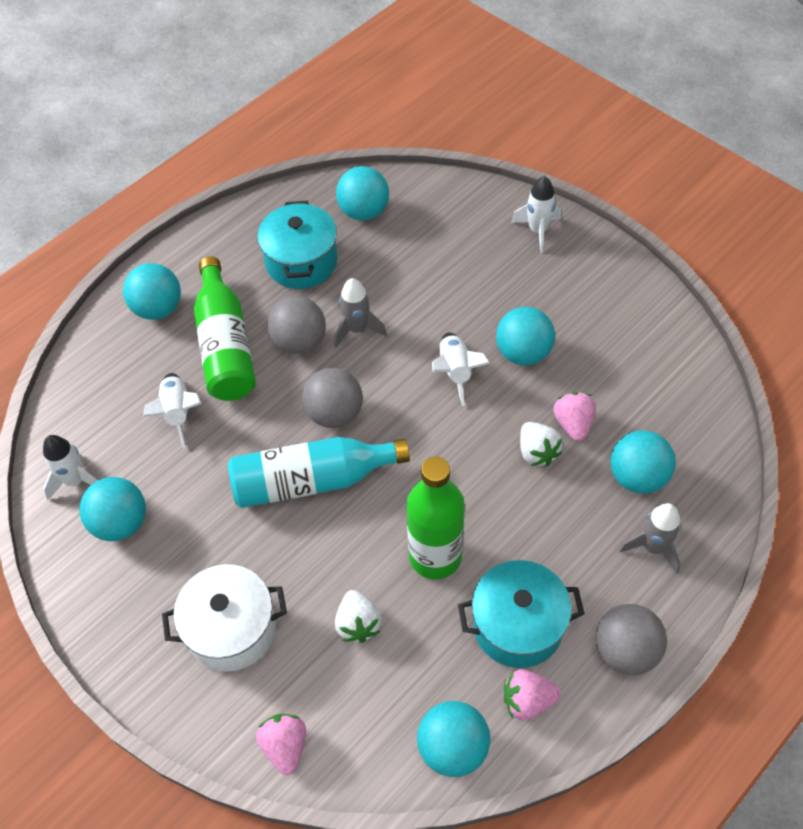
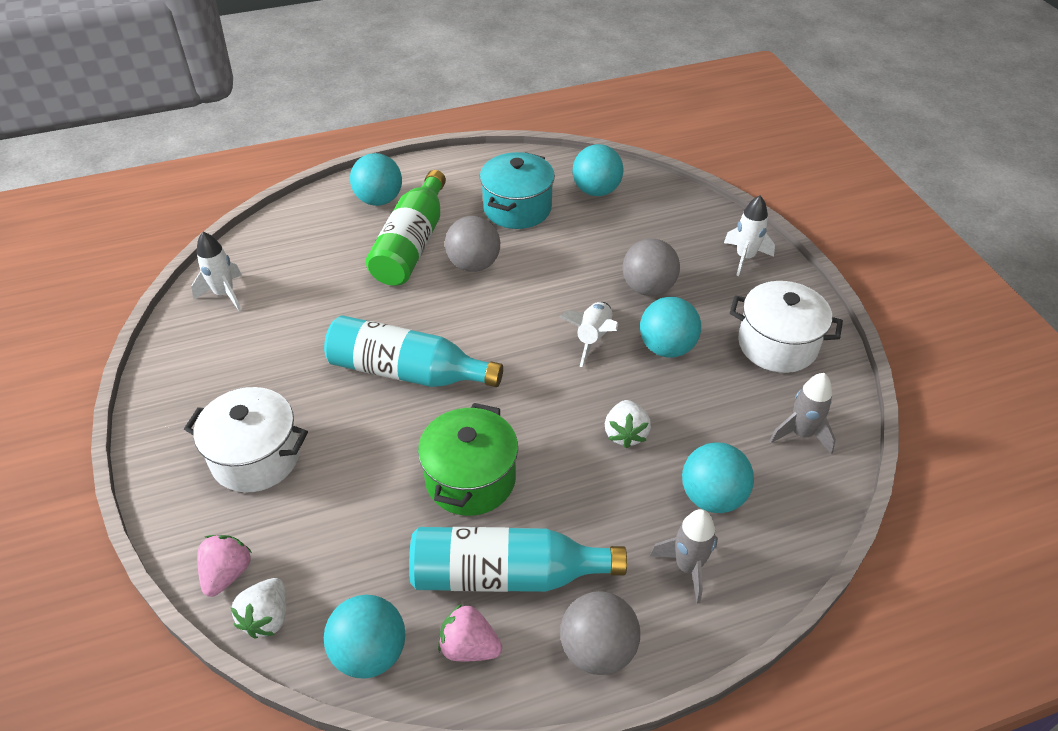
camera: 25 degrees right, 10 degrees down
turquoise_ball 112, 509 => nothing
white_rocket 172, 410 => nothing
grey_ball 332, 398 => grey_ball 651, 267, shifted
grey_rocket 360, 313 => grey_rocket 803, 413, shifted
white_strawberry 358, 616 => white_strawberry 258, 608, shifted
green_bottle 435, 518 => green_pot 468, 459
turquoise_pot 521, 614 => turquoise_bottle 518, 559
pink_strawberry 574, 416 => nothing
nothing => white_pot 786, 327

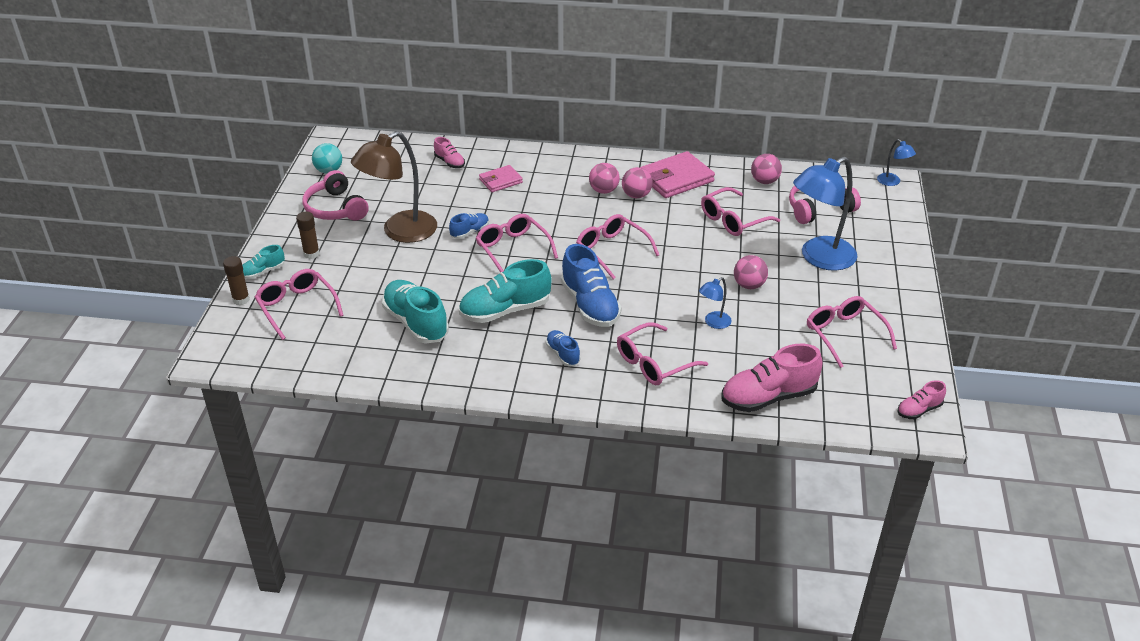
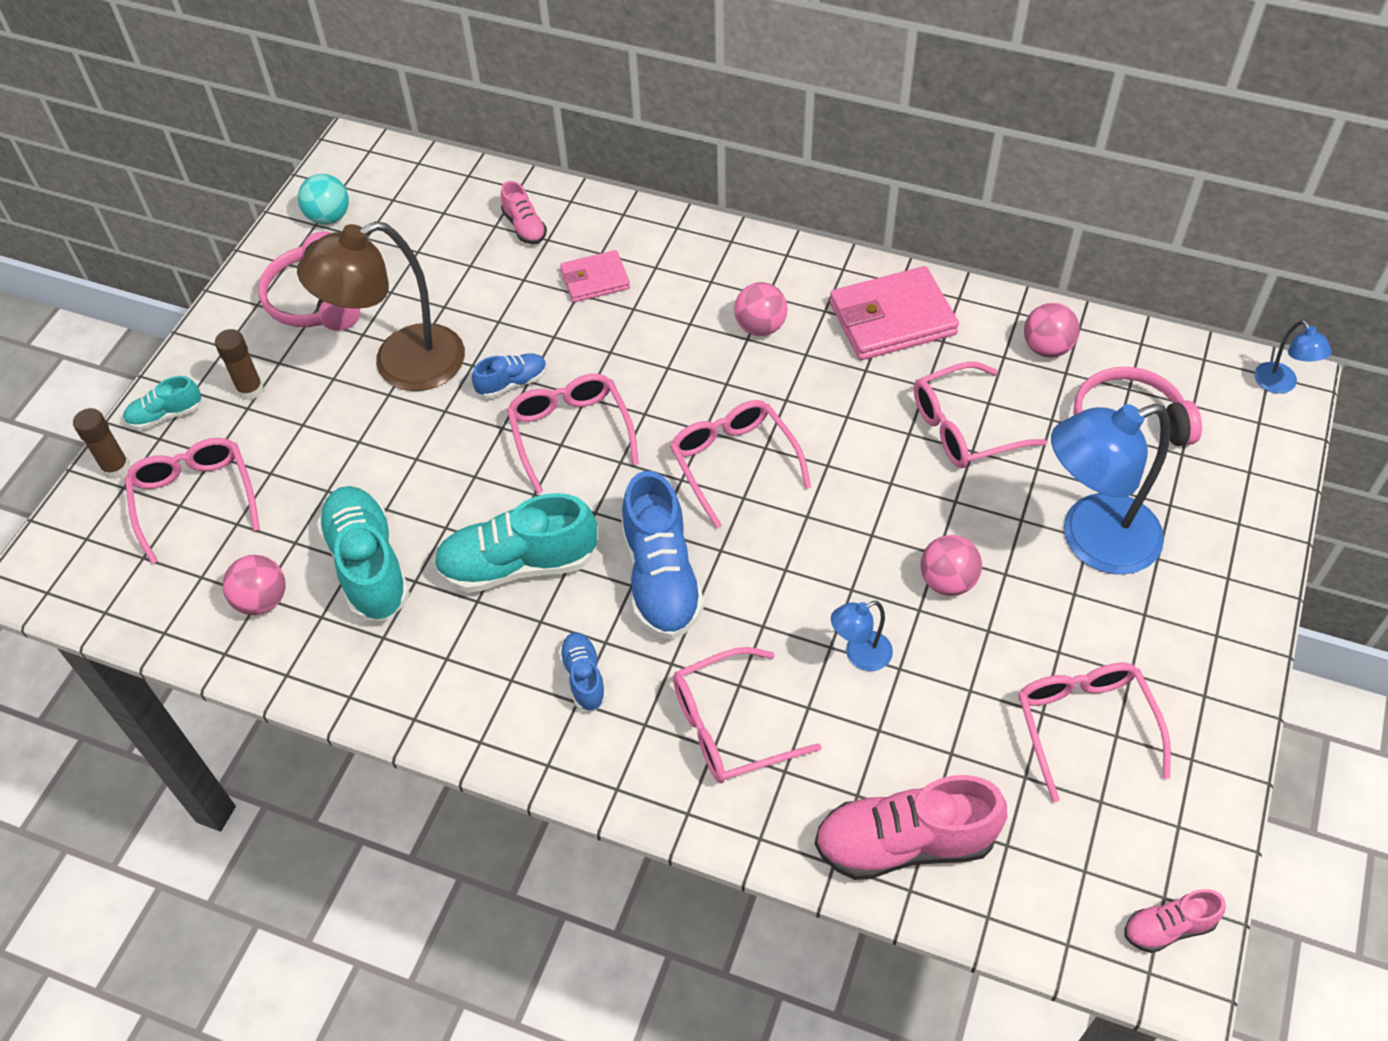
camera: 15 degrees right, 15 degrees up
pink_ball 637, 182 => pink_ball 254, 585, shifted

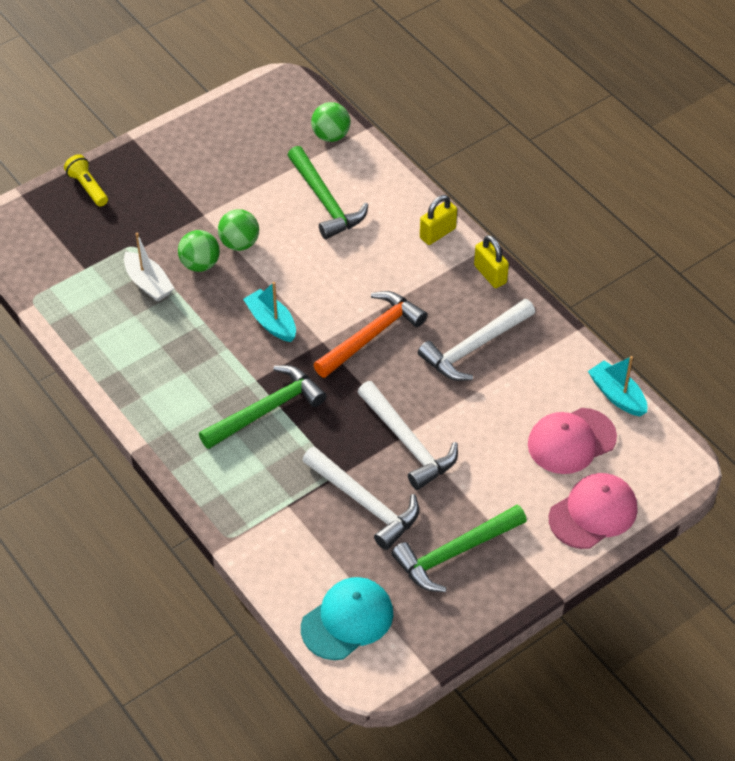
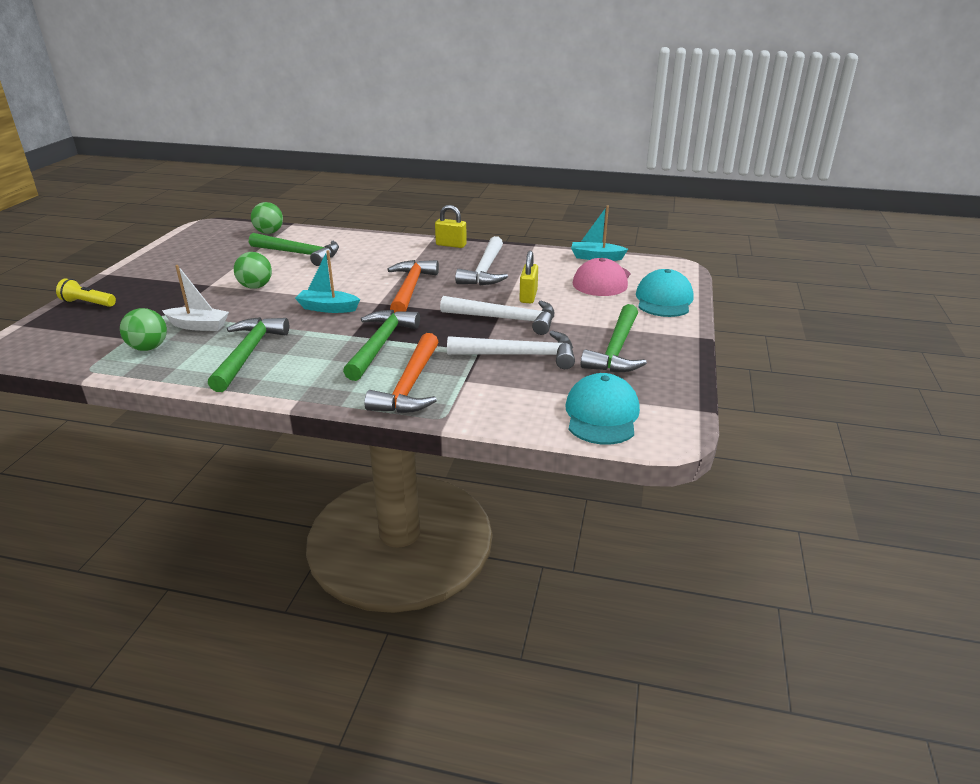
camera: 40 degrees left, 20 degrees down
green_ball 199, 251 => green_ball 143, 329, shifted
yellow_padlock 438, 220 => yellow_padlock 529, 277, shifted
pink_cap 593, 511 => turquoise_cap 664, 293
nothing => green_hammer 248, 354
nothing => orange_hammer 401, 373

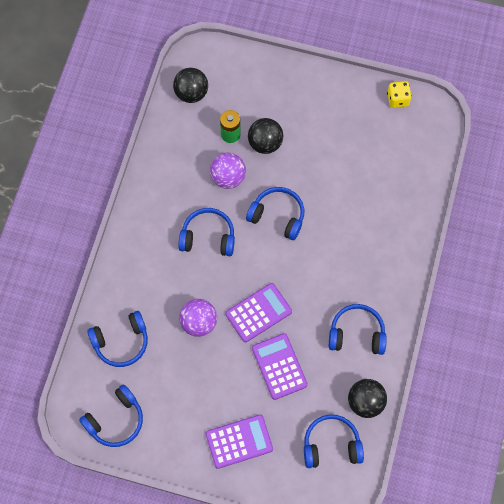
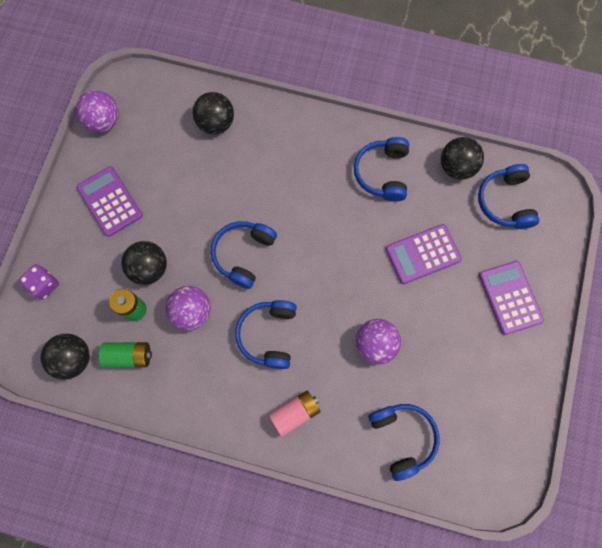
camera: 90 degrees left, 5 degrees up
blue_headphones 111, 415 => nothing
purple_calculator 258, 312 => purple_calculator 110, 201, shifted
yellow_dice 399, 94 => purple_ball 97, 111
nothing => purple_dice 39, 282
nothing => green_battery 125, 355
nothing => black_ball 213, 113
nothing => pink_battery 294, 413

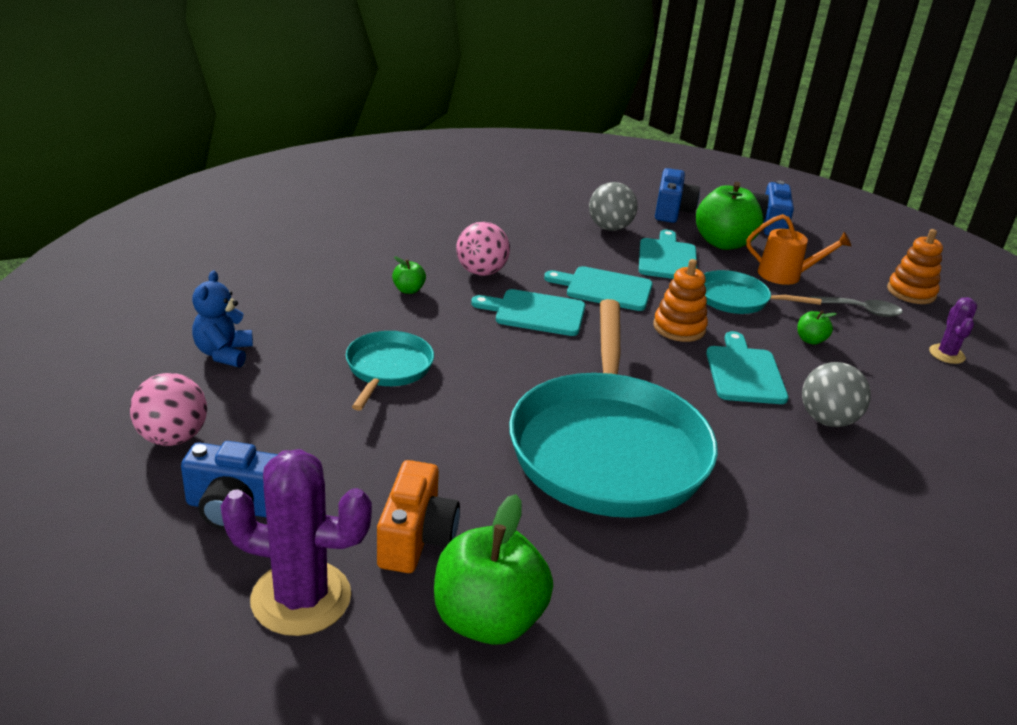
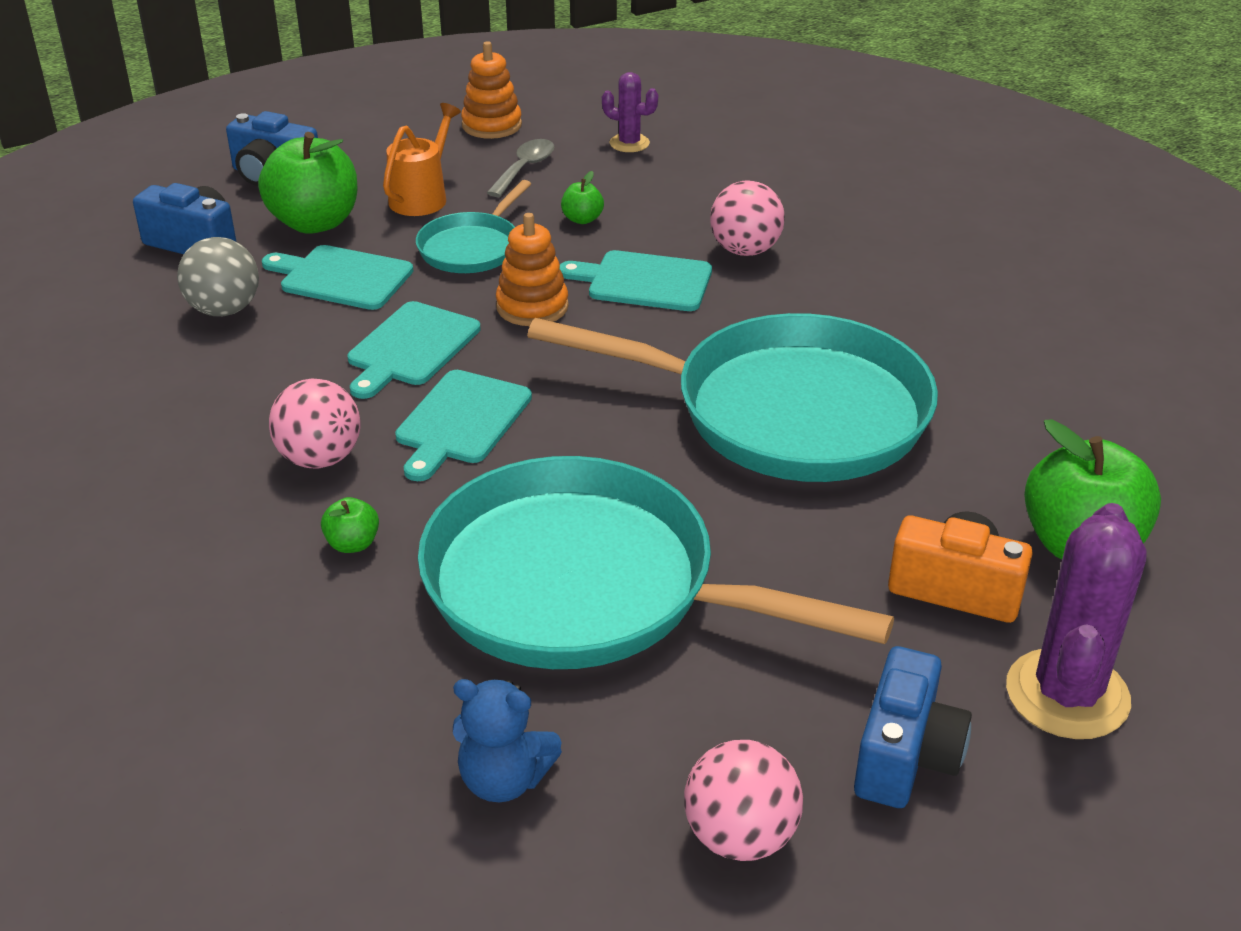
camera: 75 degrees left, 5 degrees up
turquoise_pan 390, 371 => turquoise_pan 656, 562, x2.11
grey_ball 836, 394 => pink_ball 747, 218

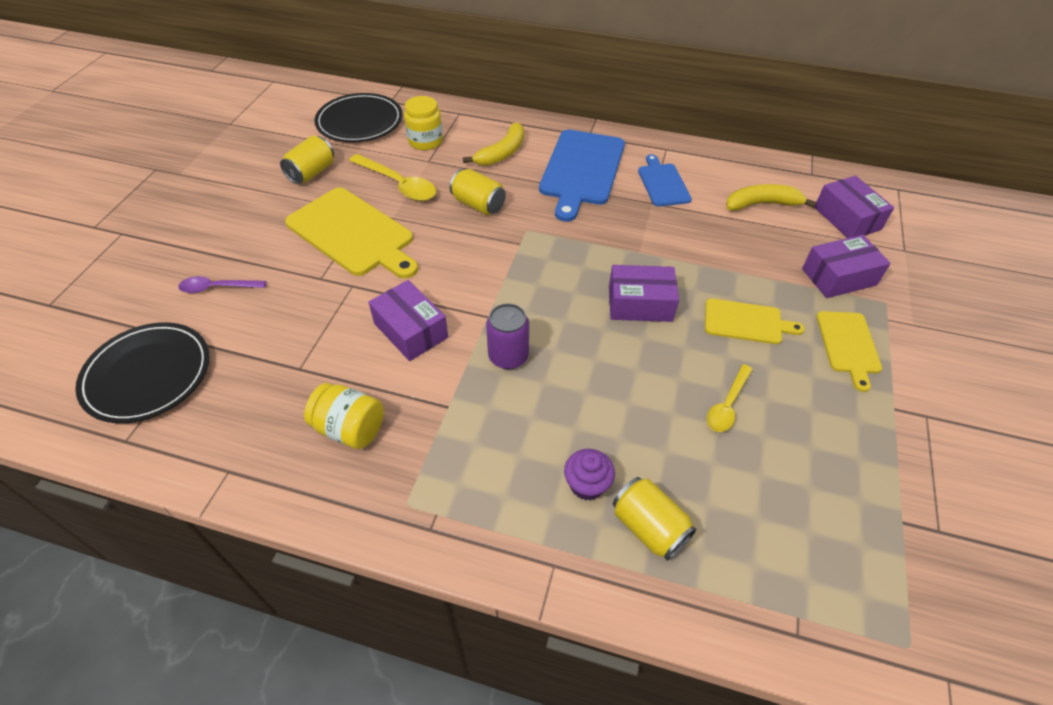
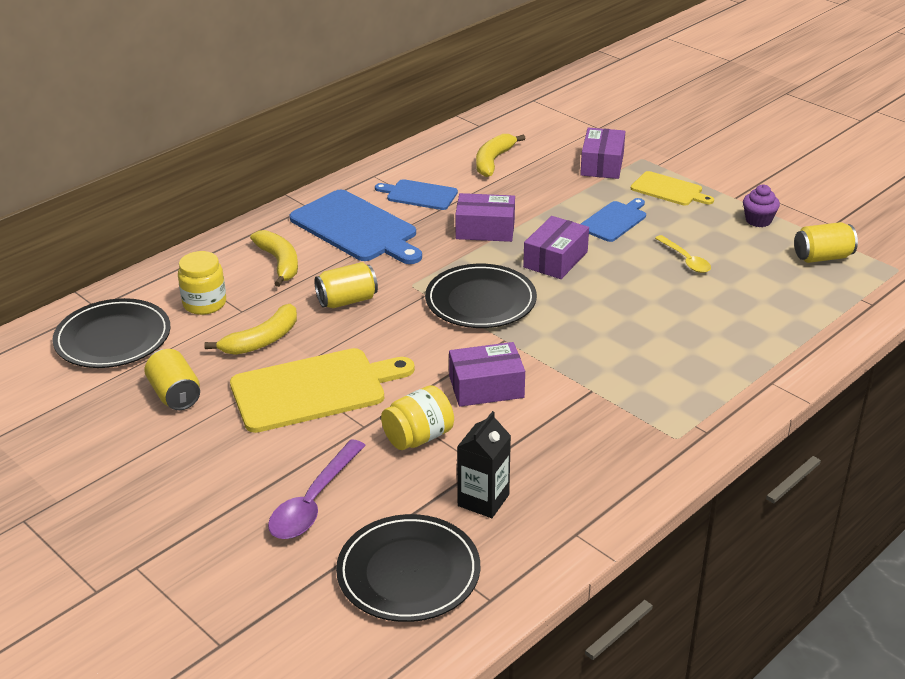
camera: 60 degrees left, 15 degrees down
purple_spoon 222, 284 => purple_spoon 317, 489, x1.58
yellow_jar 344, 416 => yellow_jar 417, 417, shifted
yellow_spoon 392, 177 => yellow_banana 250, 329
purple_can 507, 336 => nothing
purple_cupcake 589, 475 => purple_cupcake 761, 206, shifted
yellow_can 654, 519 => yellow_can 826, 242, shifted
yellow_cutting_board 755, 321 => blue_cutting_board 613, 220
purple_box 854, 207 => purple_box 485, 217, shifted
nothing => black_plate 481, 296
nothing => black_carton 484, 464

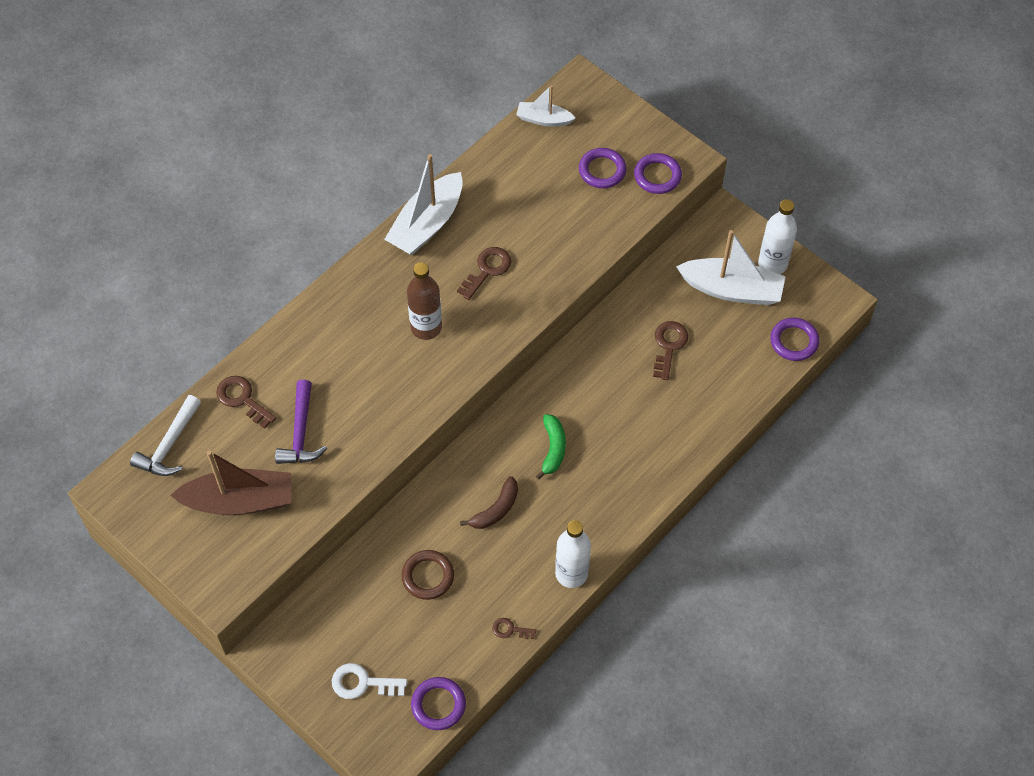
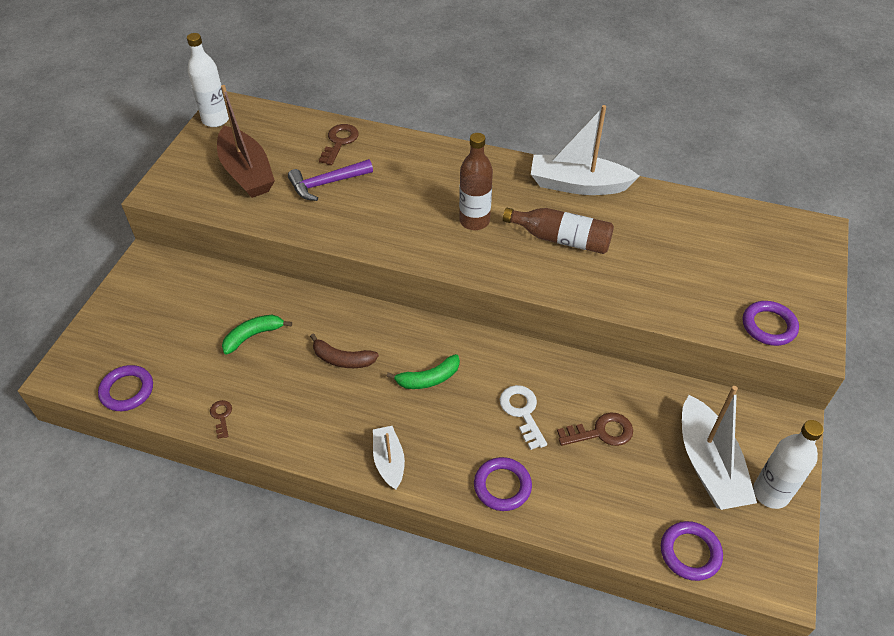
camera: 65 degrees right, 10 degrees down
white_hammer 165, 435 => nothing
white_key 369, 681 => white_key 523, 417, shifted
brown_ring 427, 575 => green_banana 257, 335
brown_key 484, 273 => brown_bottle 558, 231
white_boat 545, 106 => white_boat 389, 458, shifted
white_bottle 573, 554 => white_bottle 208, 80, shifted
purple_ring 602, 168 => purple_ring 503, 484, shifted

